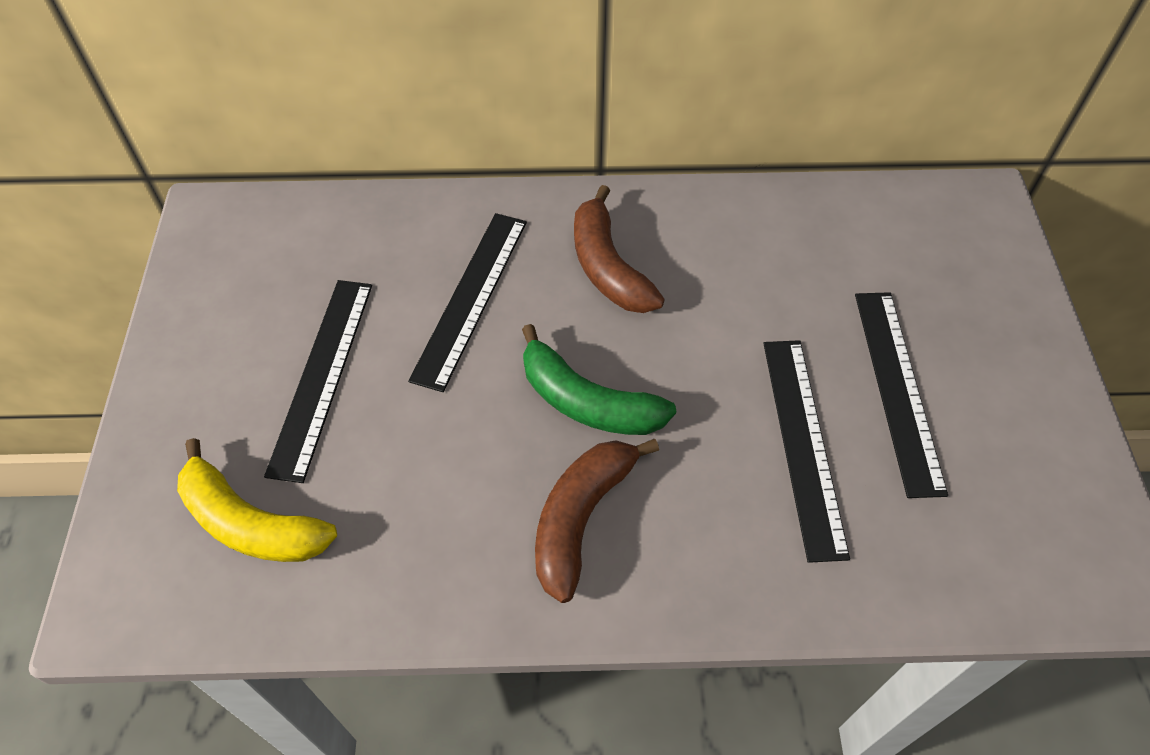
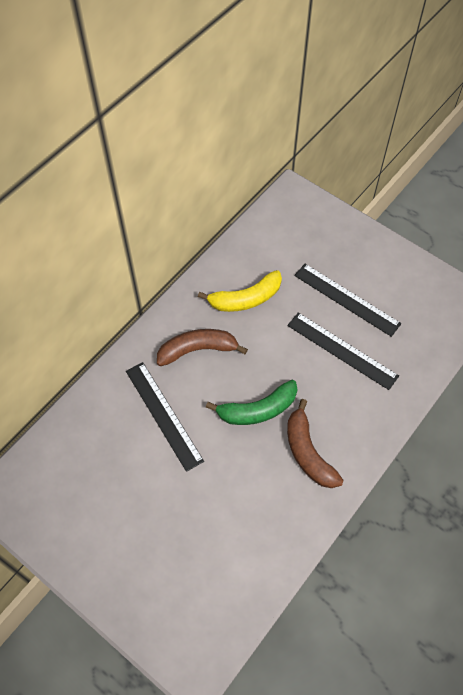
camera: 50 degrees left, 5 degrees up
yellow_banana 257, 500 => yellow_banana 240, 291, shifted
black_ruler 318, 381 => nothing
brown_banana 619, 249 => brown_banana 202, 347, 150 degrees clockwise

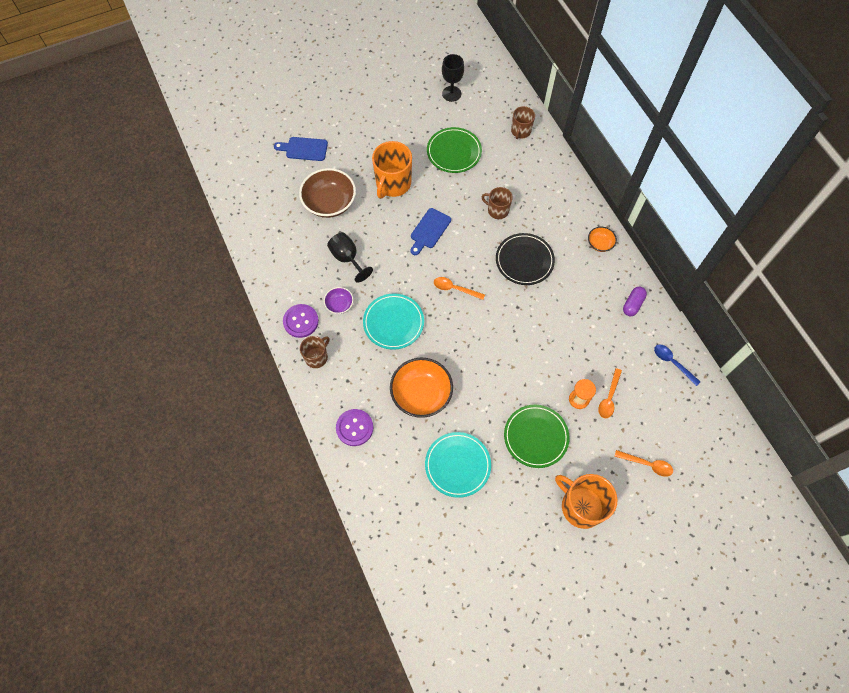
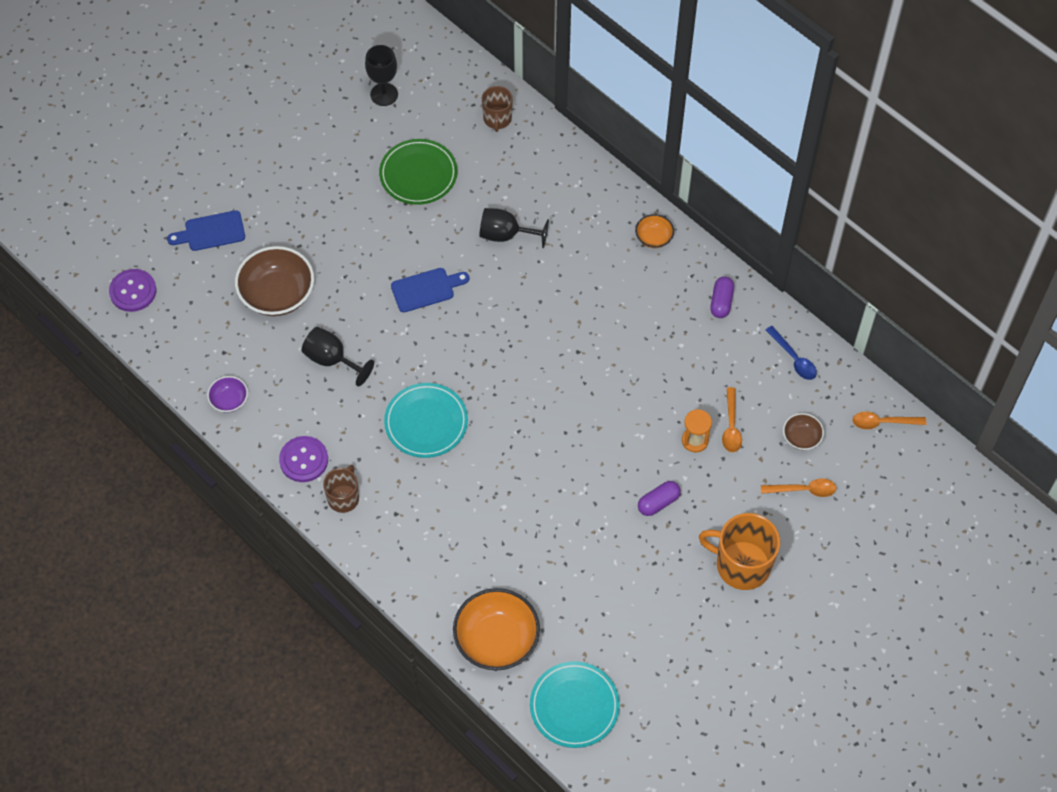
camera: 20 degrees left, 5 degrees down
purple_bowl 338, 300 => purple_bowl 227, 394, shifted
purple_button 354, 427 => purple_button 132, 290, shifted
orange_mug 392, 170 => nothing
orange_bowl 421, 388 => orange_bowl 496, 629, shifted
blue_cutting_board 431, 231 => blue_cutting_board 430, 290, 120 degrees counterclockwise
turquoise_plate 458, 465 => turquoise_plate 575, 704, shifted
orange_spoon 459, 288 => orange_spoon 889, 420, shifted
brown_mug 497, 203 => black_goblet 514, 228
black_plate 525, 259 => nothing
green_plate 537, 436 => purple_capsule 659, 498
blue_spoon 677, 365 => blue_spoon 791, 353, 150 degrees counterclockwise
nothing => brown_bowl 803, 431

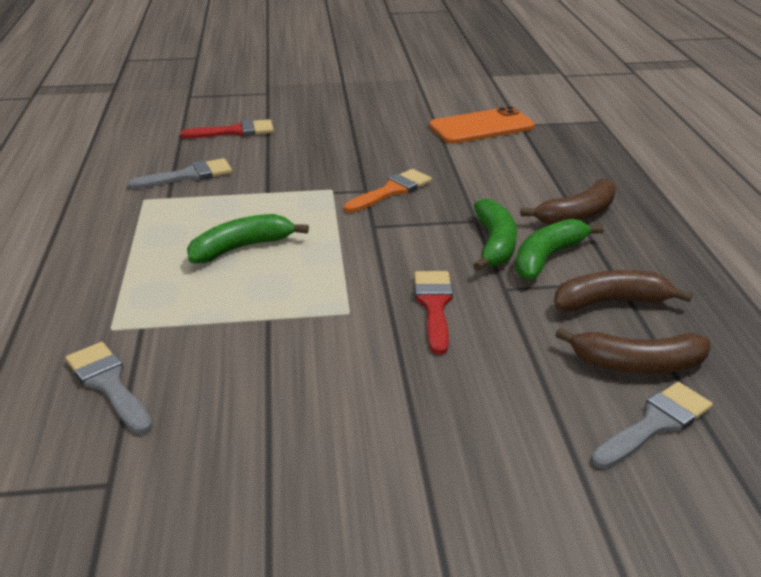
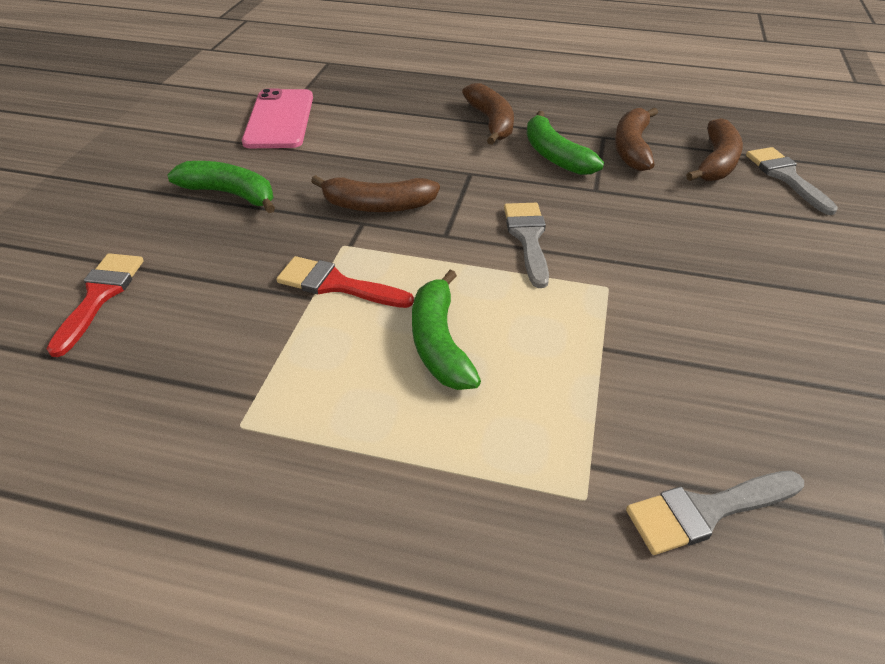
camera: 70 degrees left, 10 degrees up
grey_brush 180, 173 => grey_brush 526, 245, shifted
orange_brush 388, 191 => brown_banana 375, 193
red_brush 433, 313 => red_brush 345, 282, shifted
orange_phone 482, 125 => pink_phone 277, 118
green_banana 495, 234 => green_banana 221, 187, shifted

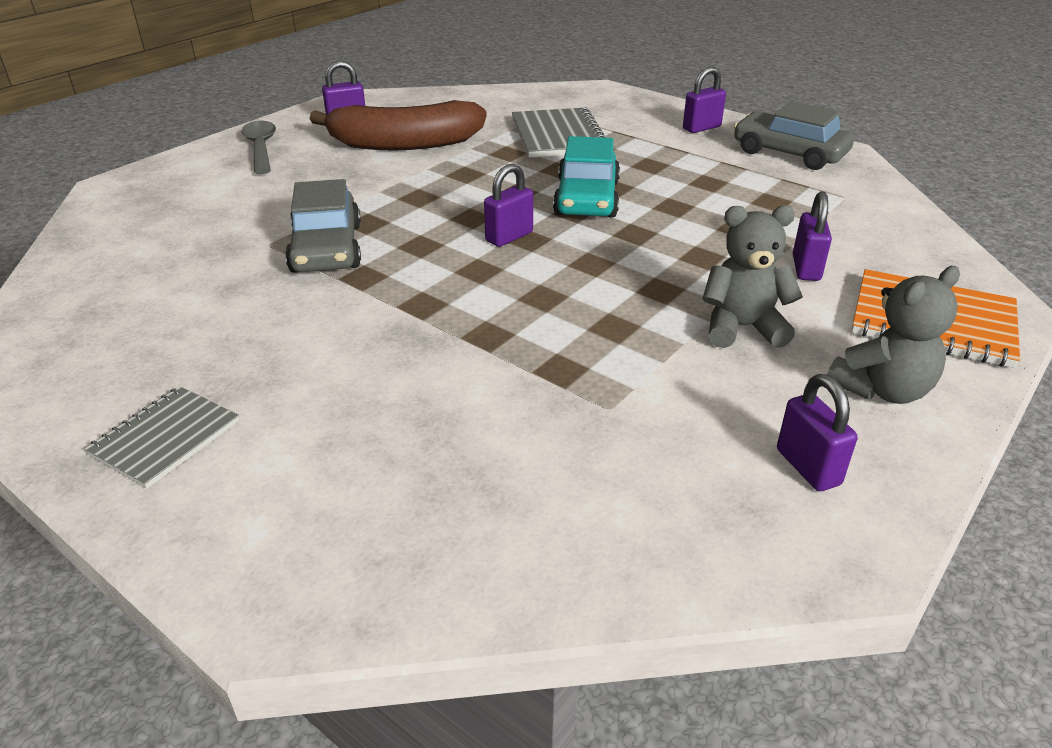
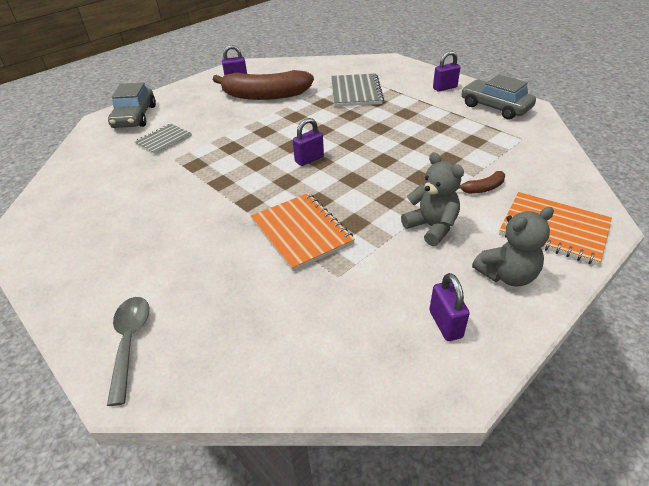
camera: 10 degrees right, 5 degrees up
grey_notebook 162, 437 => grey_notebook 163, 139, shifted
grey_spoon 258, 147 => grey_spoon 128, 351, shifted
grey_car 323, 226 => grey_car 132, 105, shifted
turquoise_car 586, 177 => nothing
grey_teddy_bear 752, 276 => grey_teddy_bear 432, 199, 45 degrees clockwise
purple_padlock 812, 236 => brown_banana 482, 182
nothing => orange_notebook 303, 232

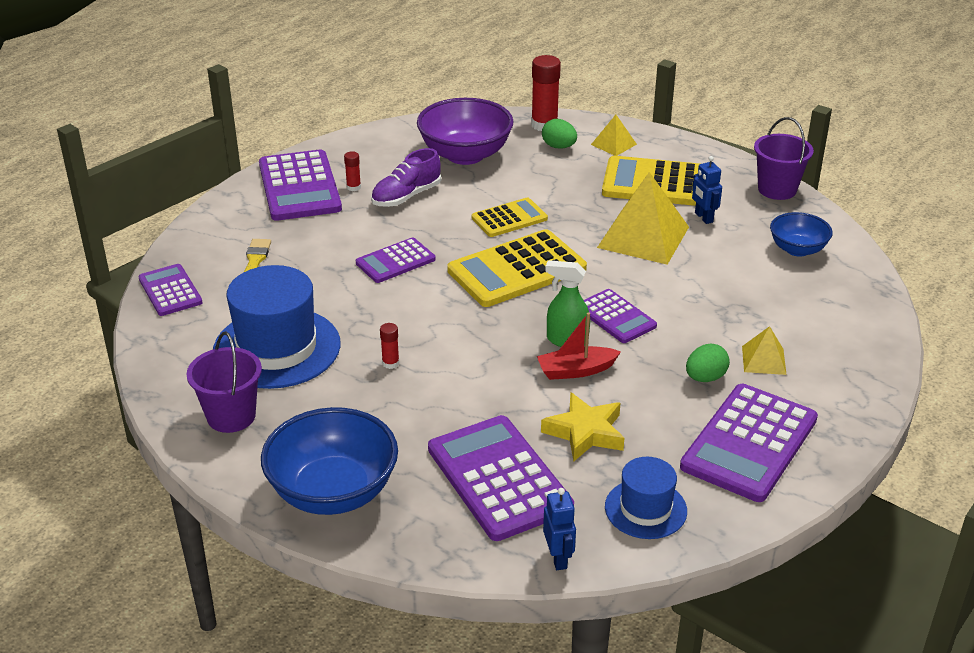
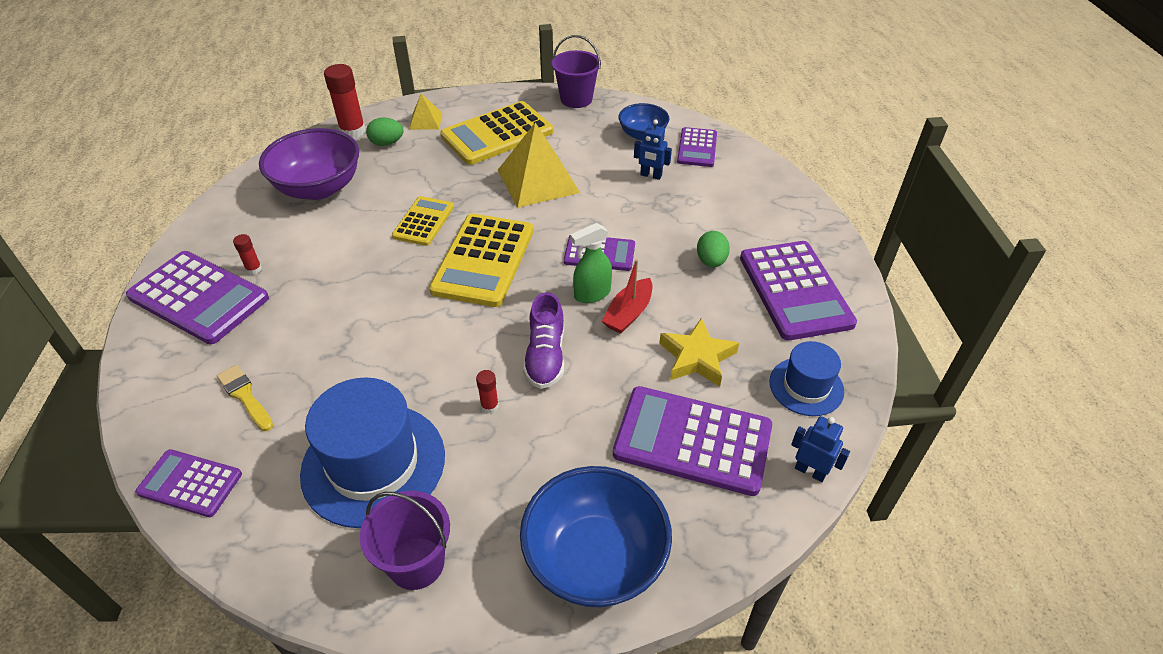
camera: 45 degrees left, 10 degrees up
purple_calculator 396, 260 => purple_calculator 697, 147, shifted
purple_shoe 406, 177 => purple_shoe 543, 340, shifted
blue_robot 707, 190 => blue_robot 653, 150, shifted
yellow_pyramid 764, 350 => nothing

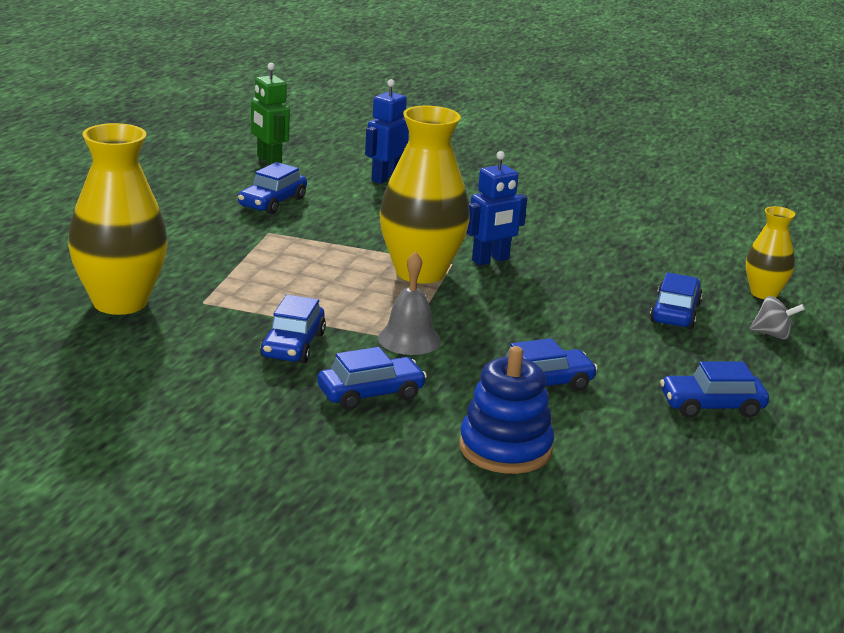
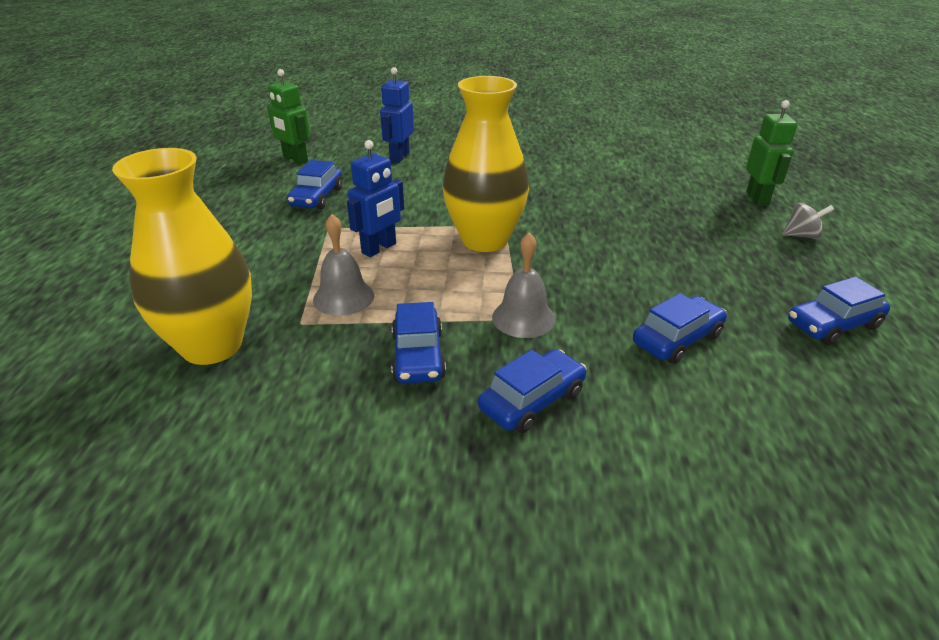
camera: 15 degrees left, 10 degrees up
blue_stacking_toy 506, 410 => nothing
blue_robot 497, 208 => blue_robot 375, 198, shifted
blue_car 676, 300 => nothing
yellow_vase 770, 252 => green_robot 771, 153
nothing => grey_bell 343, 265

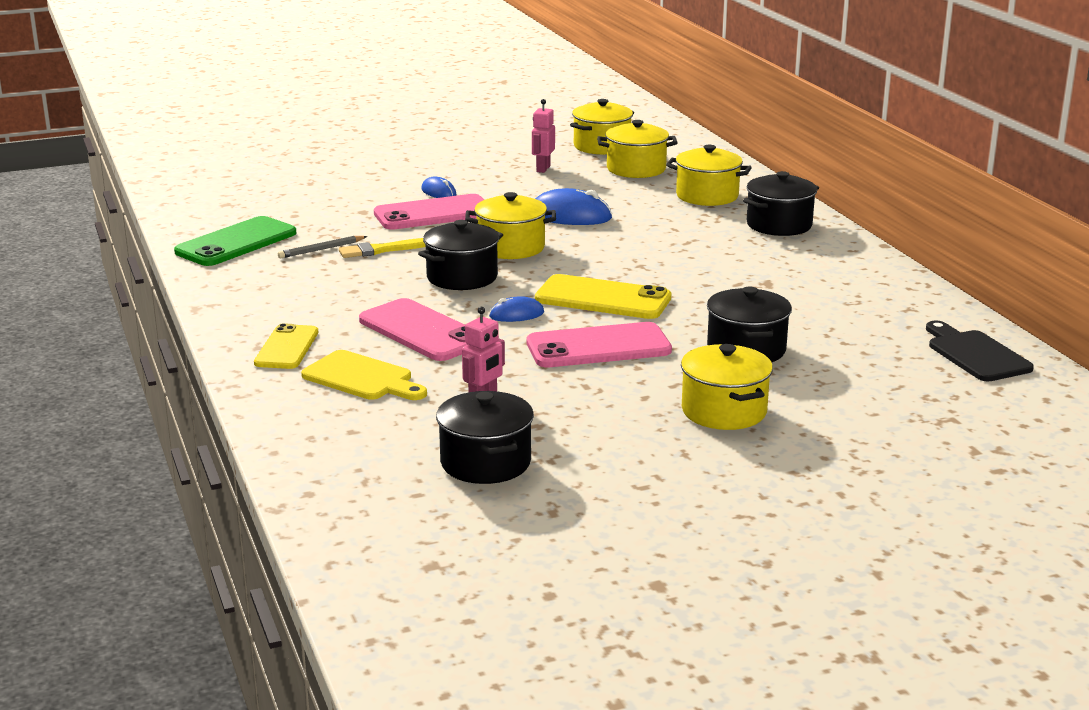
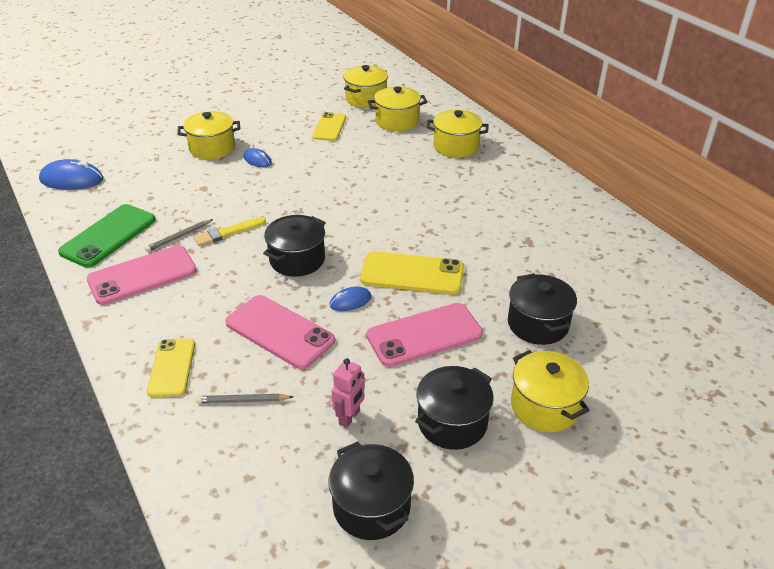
camera: 10 degrees left, 15 degrees up
yellow_cutting_board 364, 375 => grey_pencil 244, 398
pink_phone 429, 212 => pink_phone 142, 275, shifted
yellow_pot 510, 225 => yellow_pot 208, 135, shifted
pink_robot 543, 136 => yellow_phone 329, 126
blue_mouse 573, 206 => blue_mouse 71, 174, shifted
black_pot 781, 203 => black_pot 454, 408, shifted
black_cutting_board 980, 350 => nothing

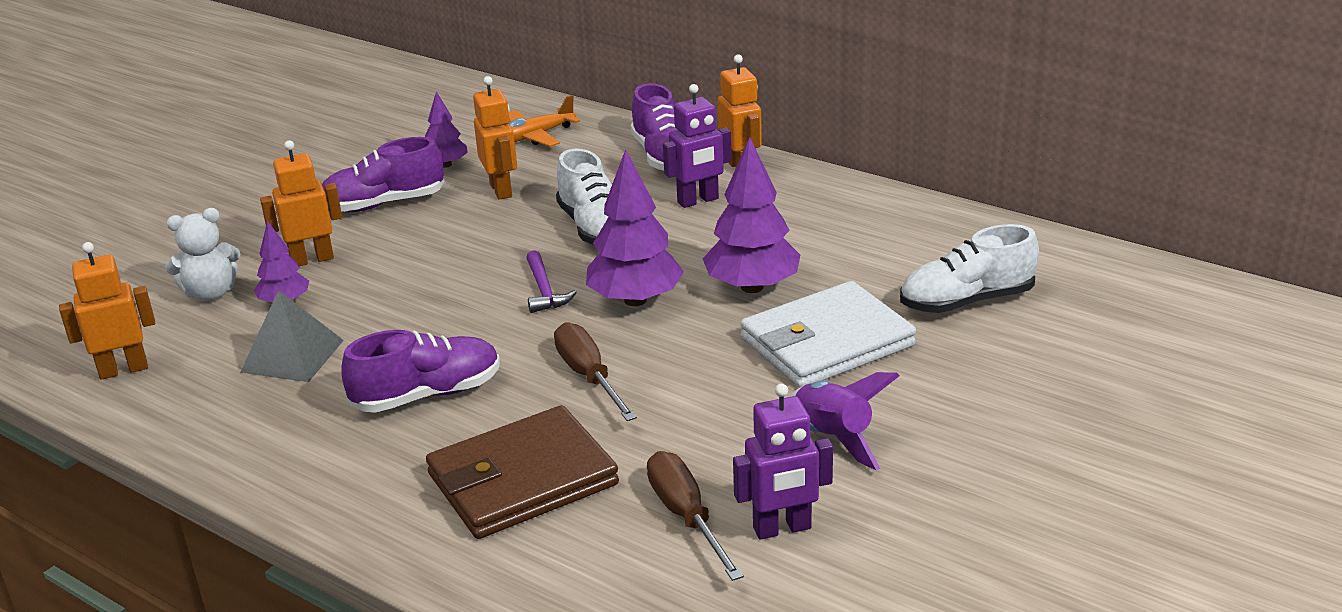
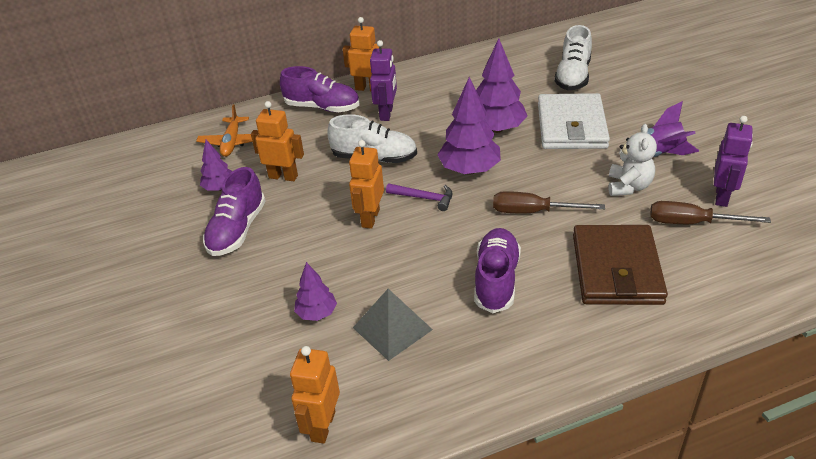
camera: 55 degrees left, 10 degrees up
white_teddy_bear 203, 254 => white_teddy_bear 632, 160, shifted
orange_robot 301, 203 => orange_robot 366, 184, shifted

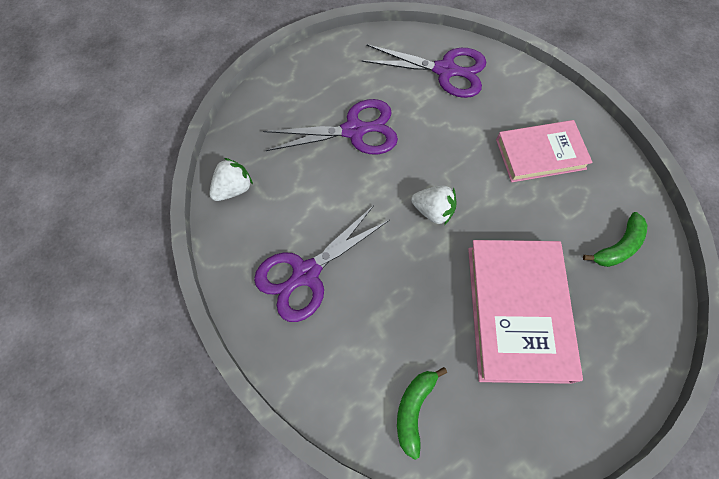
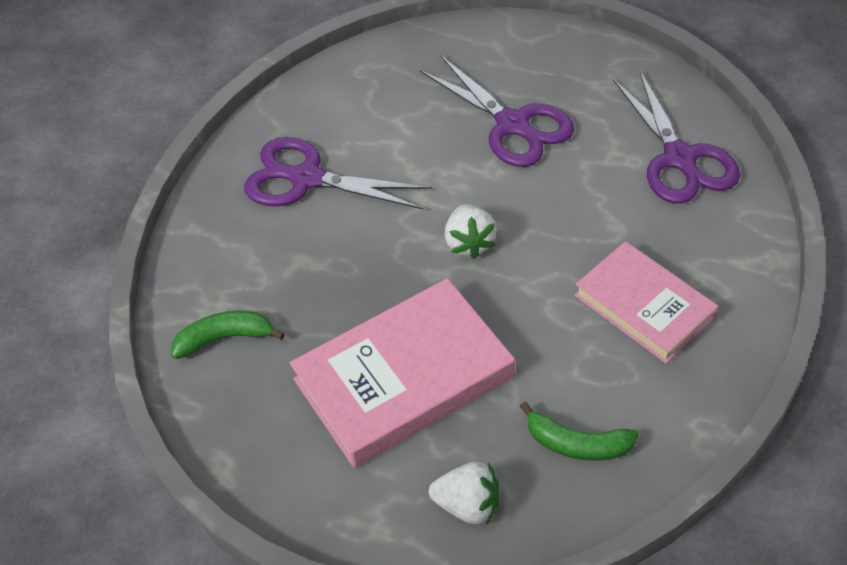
camera: 60 degrees right, 15 degrees down
white_strawberry 231, 179 => white_strawberry 464, 493, shifted

